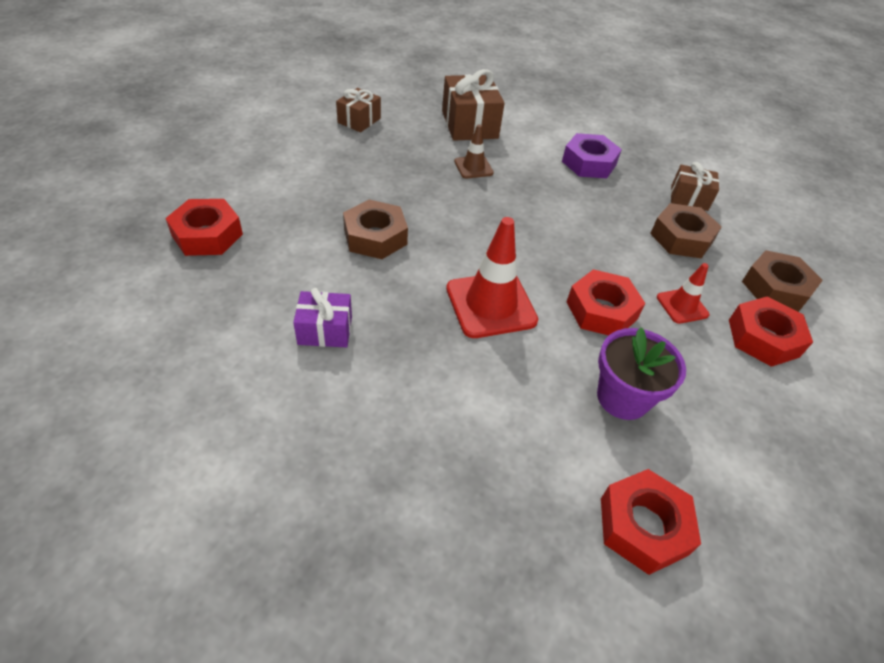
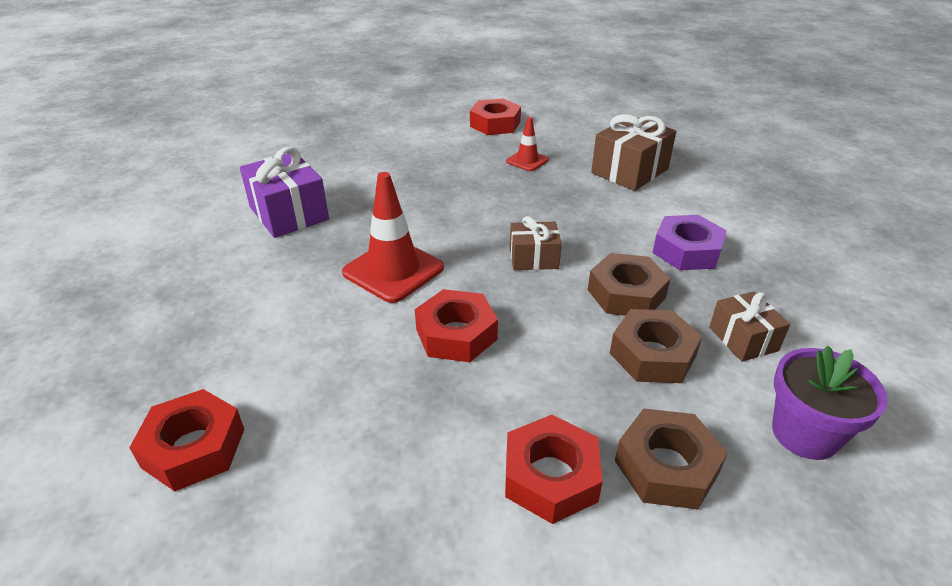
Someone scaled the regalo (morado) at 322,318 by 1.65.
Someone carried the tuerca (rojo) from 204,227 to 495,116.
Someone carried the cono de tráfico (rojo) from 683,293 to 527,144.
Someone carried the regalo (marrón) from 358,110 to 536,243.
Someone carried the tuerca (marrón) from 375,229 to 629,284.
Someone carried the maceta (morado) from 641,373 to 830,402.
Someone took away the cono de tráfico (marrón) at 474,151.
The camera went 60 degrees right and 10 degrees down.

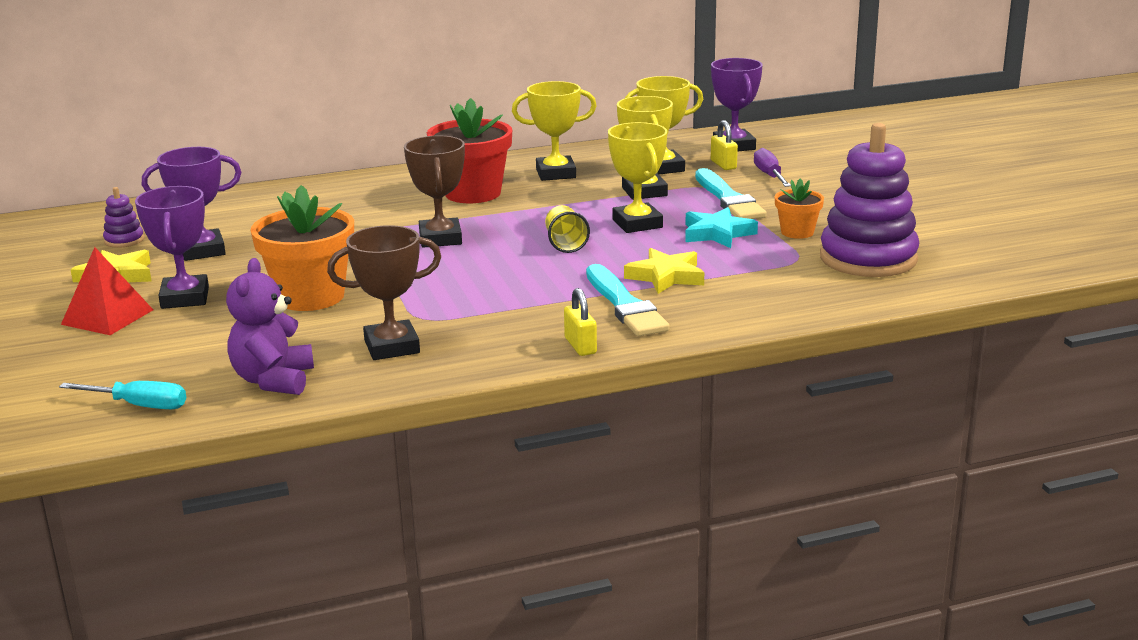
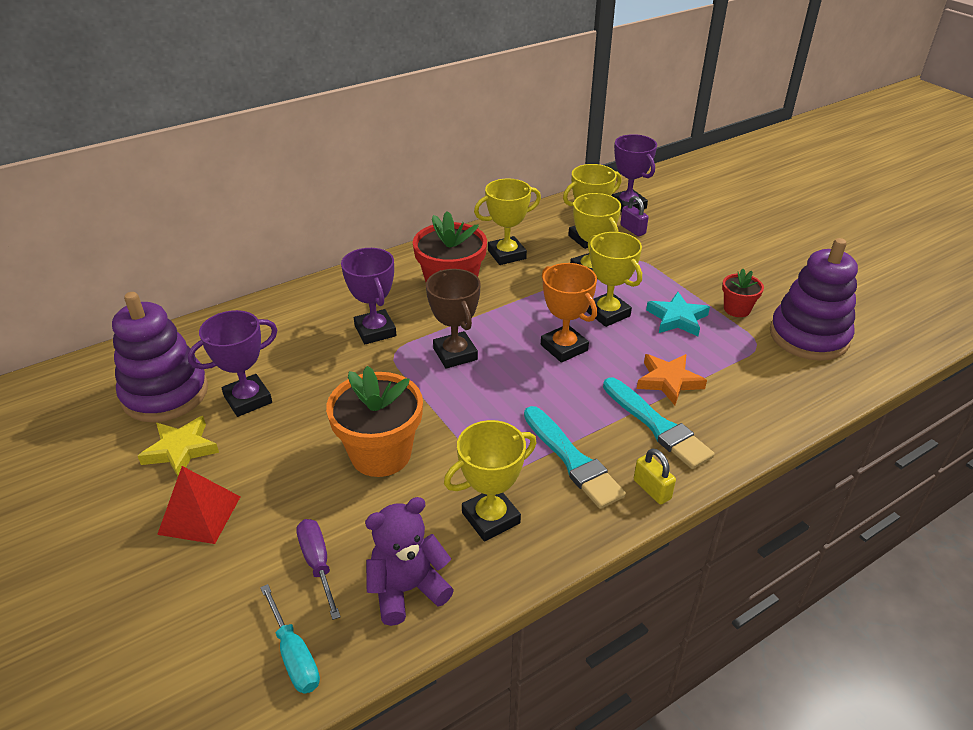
Someone scaled the juguete apilable (morado) at 123,217 by 2.33.
Someone rotated the destornillador (turquesa) at 122,395 by 60 degrees clockwise.
Someone carried the destornillador (morado) from 772,167 to 318,569.
Someone carried the trofeo (morado) from 172,247 to 369,296.
Someone rotated the osito (morado) at 270,326 by 75 degrees clockwise.
Someone repainted the trofeo (marrón) at 384,292, which became the trofeo (amarillo) at 490,480.
Someone carried the pincel (turquesa) from 731,193 to 575,457.
Someone swapped the vaso (amarillo) at 567,229 for the trofeo (naranja) at 569,313.
Someone repainted the candado (amarillo) at 724,145, which became the candado (morado) at 634,216.
Someone repainted the estrella (amarillo) at 664,271, which became the estrella (naranja) at 672,379.
Someone repainted the maceta (naranja) at 799,208, which became the maceta (rojo) at 743,293.
The camera went 15 degrees left and 15 degrees up.

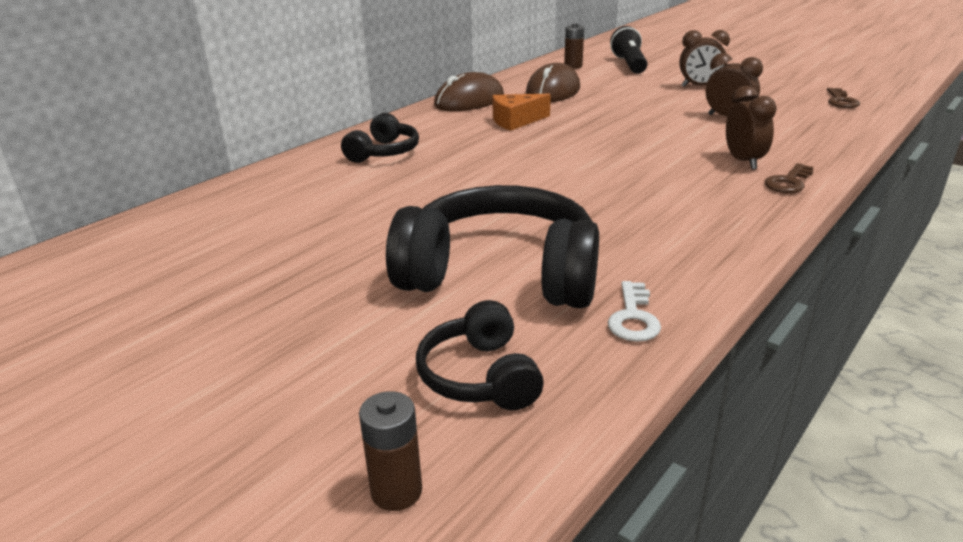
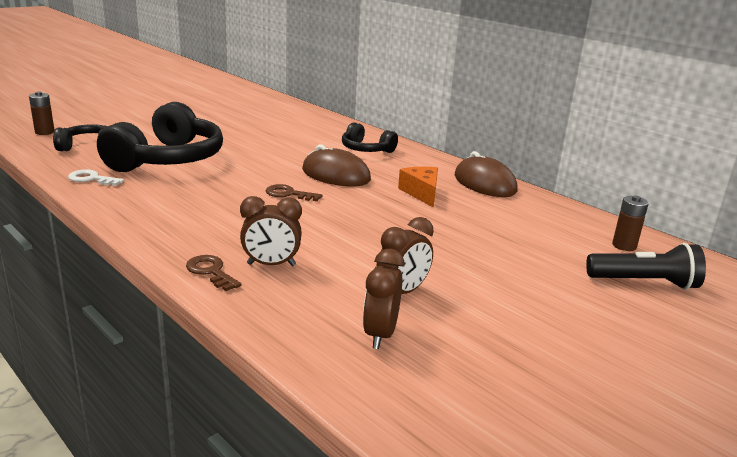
Someone carried the llave (marrón) from 843,98 to 294,192.
Someone carried the ratón (marrón) from 553,82 to 336,165.
Someone carried the despertador (marrón) from 704,58 to 383,299.
The camera went 95 degrees right and 5 degrees down.

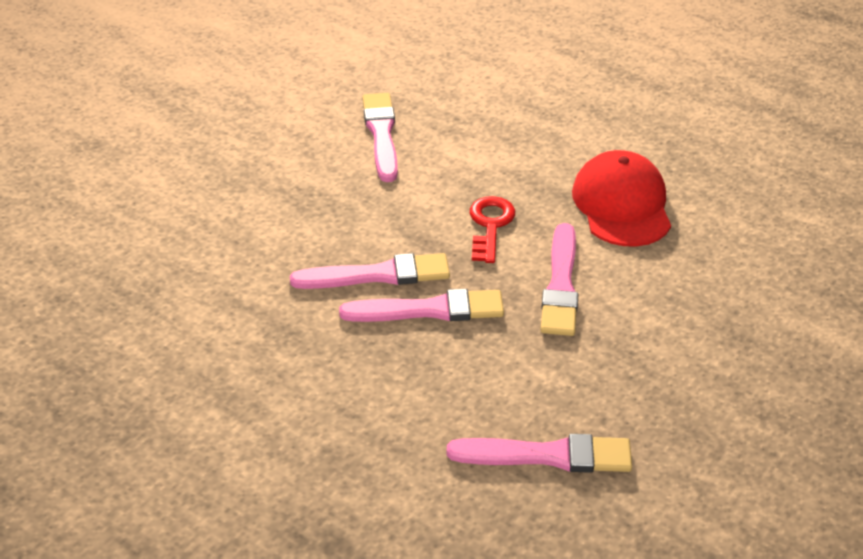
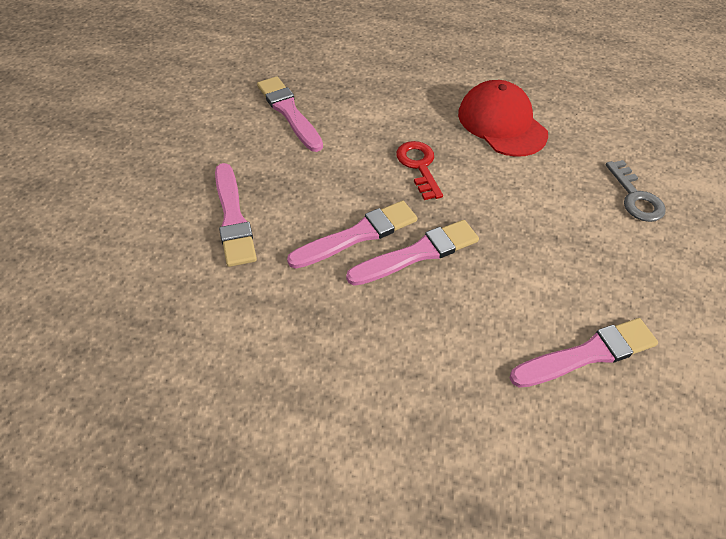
Someone carried the pincel (rosa) from 559,279 to 236,215.
Someone put down the llave (gris) at 635,191.
The camera went 25 degrees left and 10 degrees up.

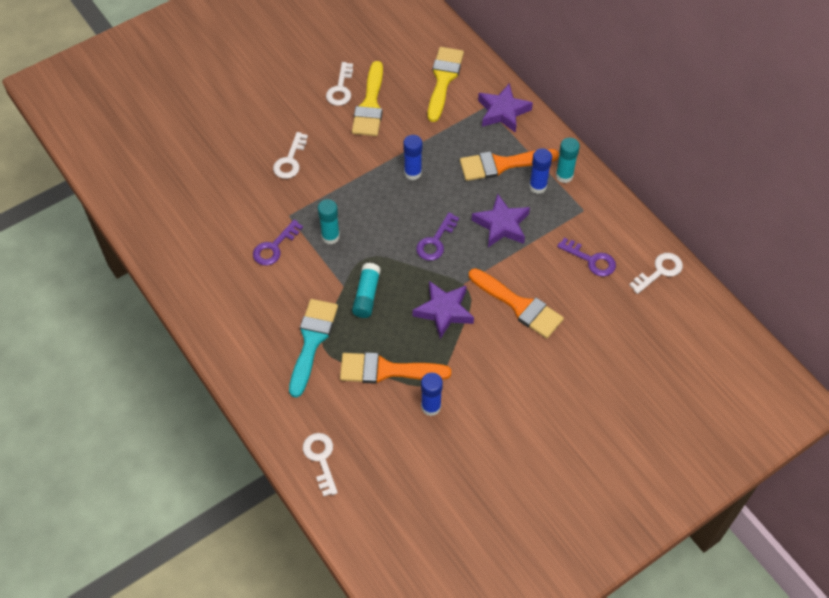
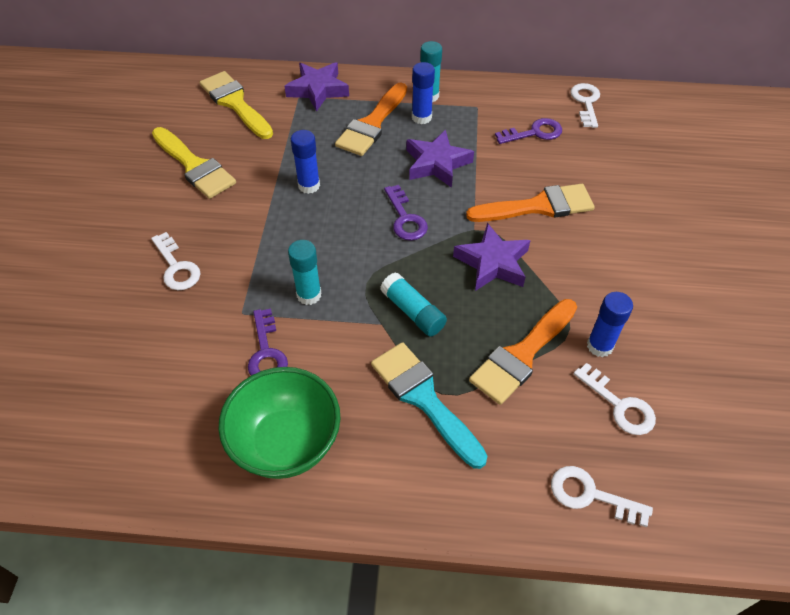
Someone put down the cuenco (verde) at 279,423.
Someone carried the llave (blanco) from 339,84 to 615,399.
The camera went 50 degrees left and 5 degrees down.

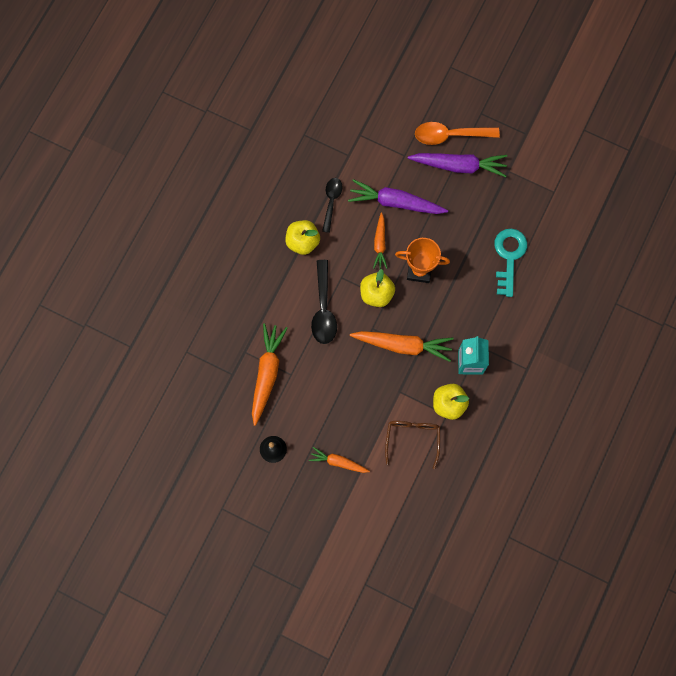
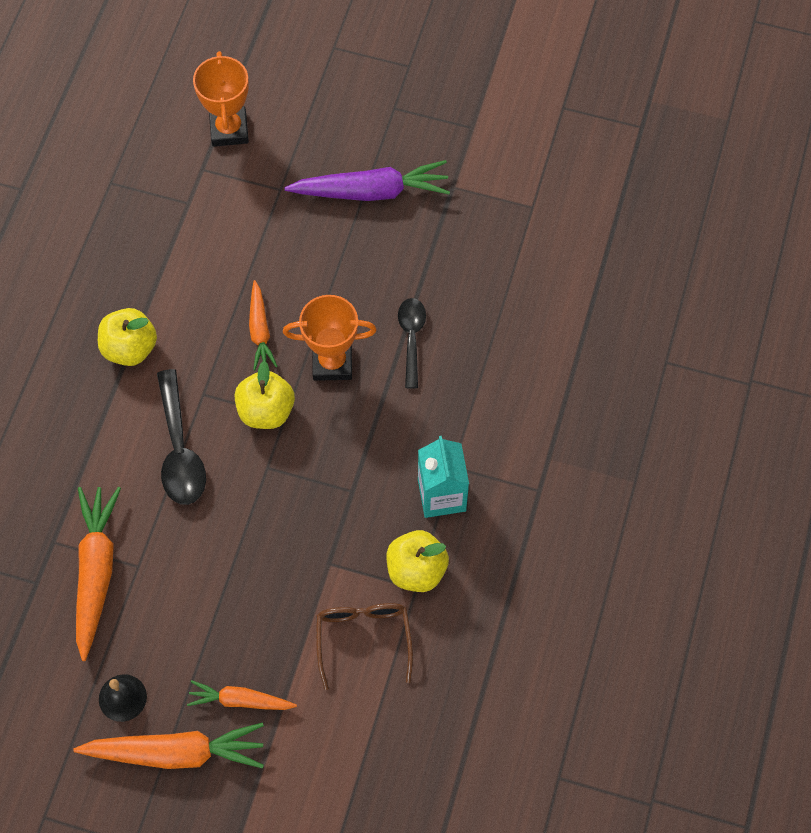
Someone carried the zanahoria (naranja) from 401,346 to 168,746.
Someone put down the trofeo (naranja) at 221,99.
Someone carried the cuchara (negro) from 332,205 to 412,343.
Someone took away the zanahoria (morado) at 398,196.
Someone took away the cuchara (naranja) at 457,133.
Someone took away the llave (turquesa) at 510,263.
The camera went 10 degrees left and 10 degrees down.

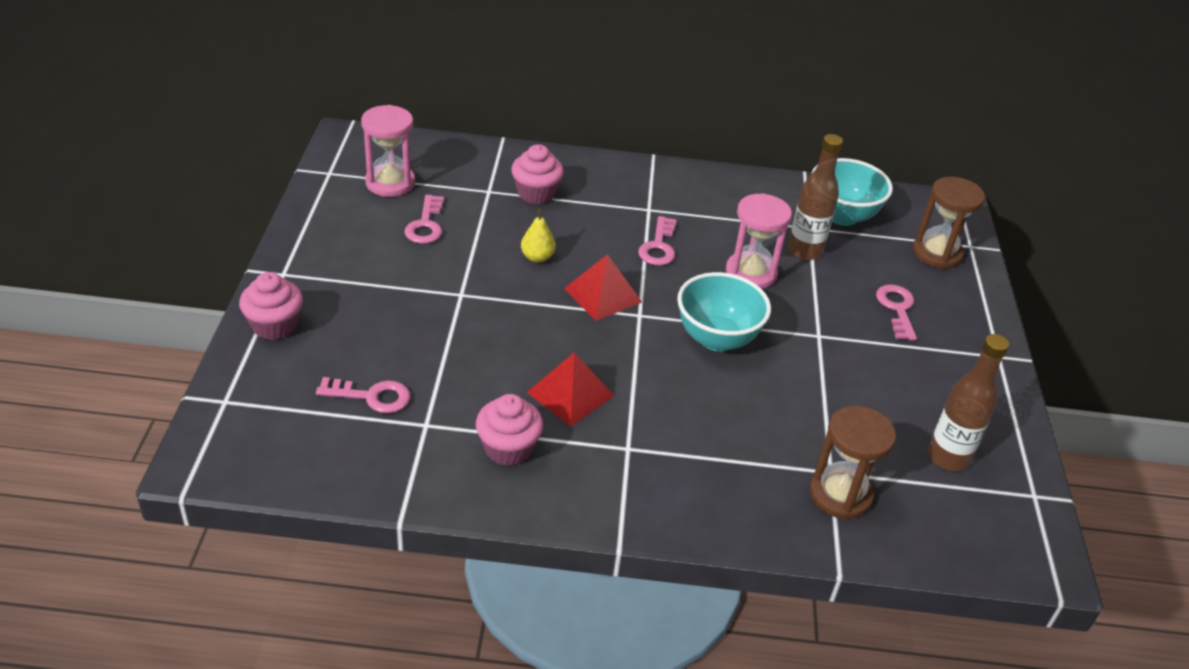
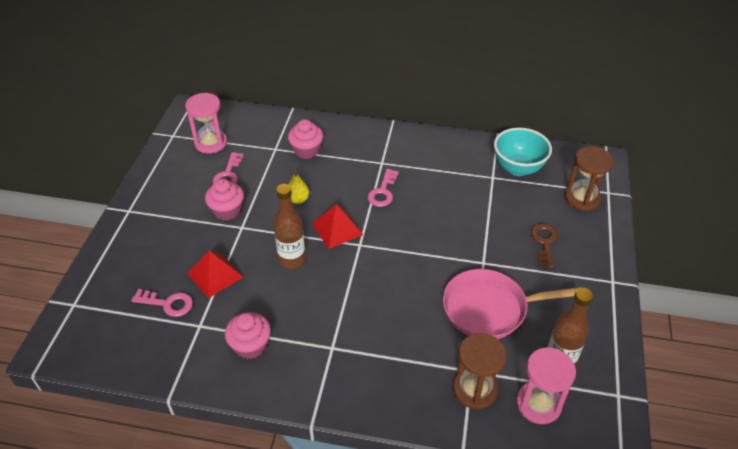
Someone carried the pirámide (rojo) from 570,389 to 215,274.
Someone carried the magdalena (rosa) from 271,306 to 224,200.
Someone carried the botella (marrón) from 815,197 to 289,226.
Someone put down the sartén (rosa) at 512,304.
Someone carried the reloj de arena (rosa) from 759,241 to 546,385.
Someone repainted the llave (rosa) at 896,312, which became the llave (marrón) at 544,245.
Someone took away the cuenco (turquesa) at 724,312.
The camera went 10 degrees right and 5 degrees up.

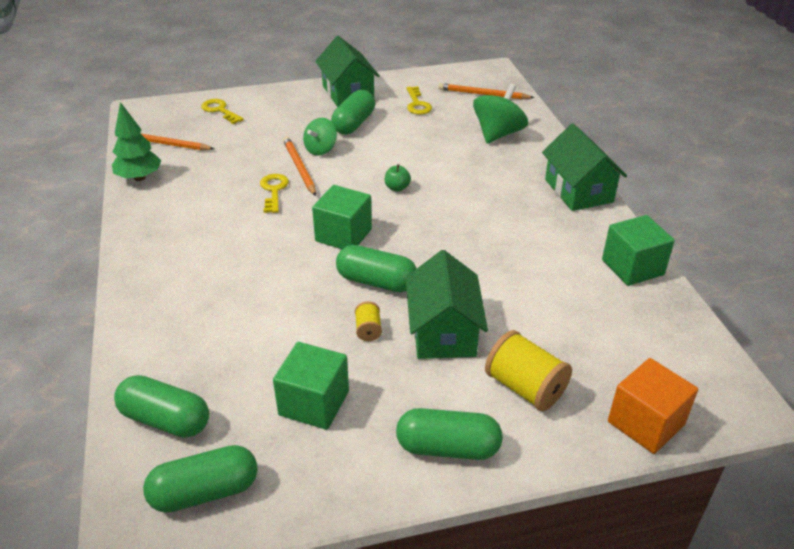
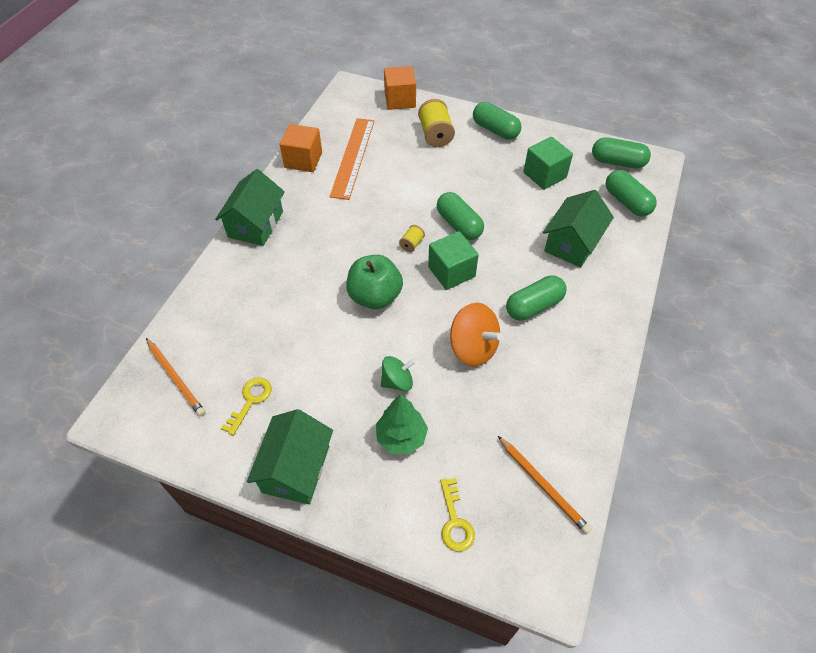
Someone repainted the cubo (verde) at 638,250, which became the cubo (naranja) at 300,148.
Someone put down the regla (naranja) at 352,159.
Someone scaled the manzana (verde) at 398,177 by 2.28.
Someone carried the árbol (verde) from 137,141 to 402,424.
Someone carried the carrete (amarillo) from 368,321 to 412,238.
Someone swapped the llave (amarillo) at 274,193 for the peonza (naranja) at 476,335.
Someone carried the cápsula (verde) from 353,112 to 536,297.
Someone carried the casa (verde) from 447,304 to 578,229.
Someone took away the lápiz (naranja) at 299,166.
Someone took away the peonza (verde) at 500,114.
The camera went 145 degrees left and 15 degrees up.

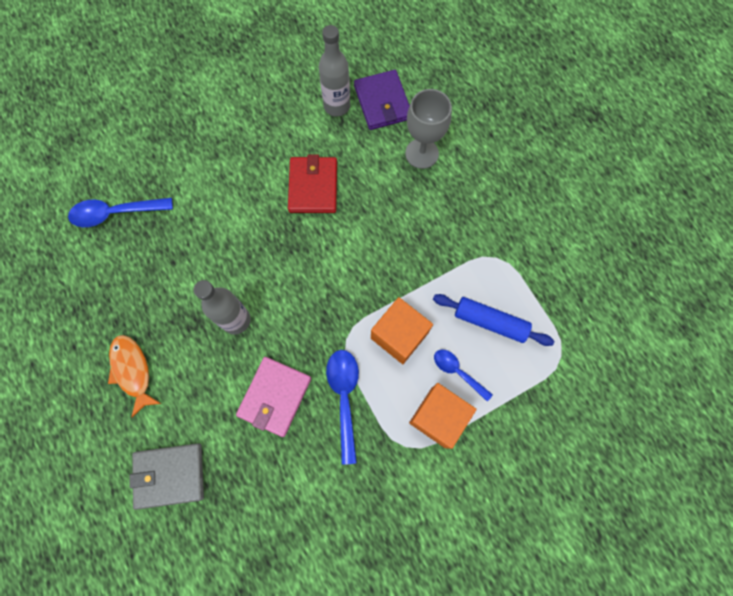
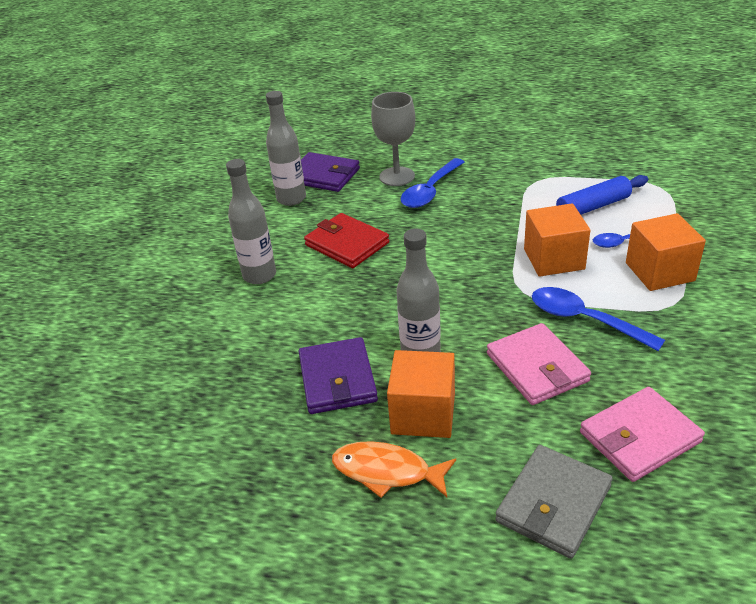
Someone put down the botella (gris) at 251,221.
Someone put down the cartera (morado) at 338,375.
Someone put down the cubo (naranja) at 421,394.
Someone carried the cuchara (azul) from 120,212 to 432,183.
Someone put down the cartera (rosa) at 642,434.
The camera went 45 degrees left and 35 degrees down.

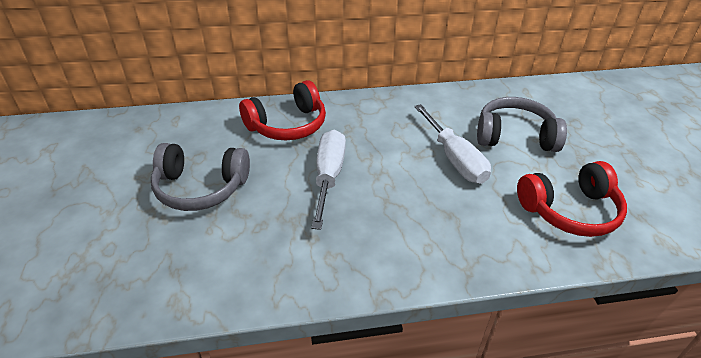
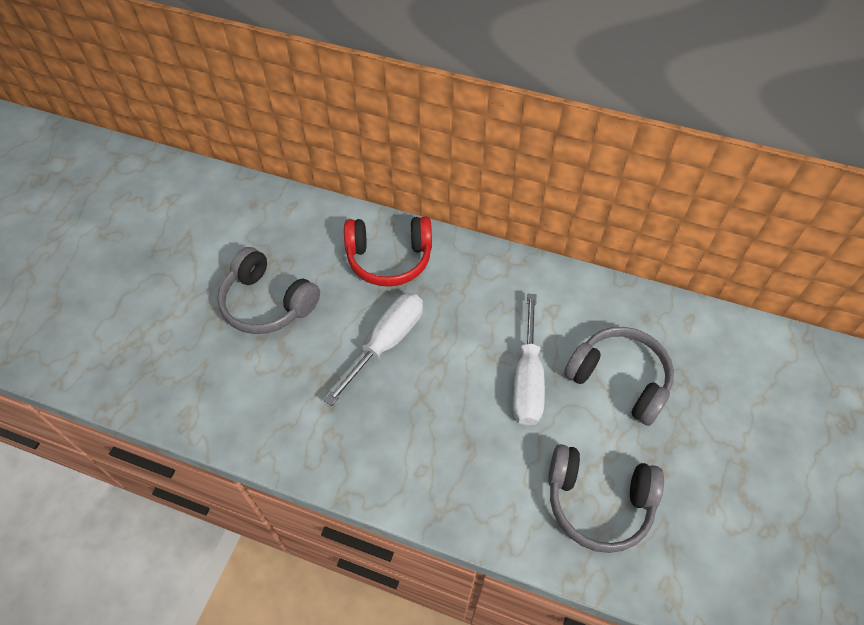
Someone repainted the auriculares (rojo) at 572,199, which became the auriculares (gris) at 606,498.
The camera went 30 degrees right and 15 degrees up.

